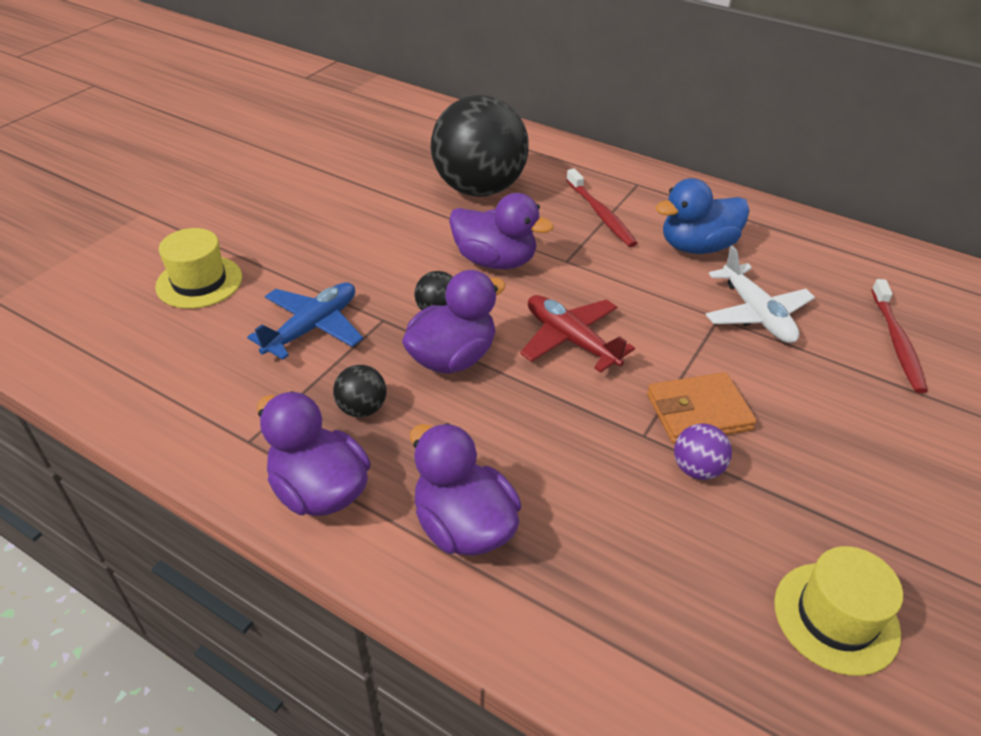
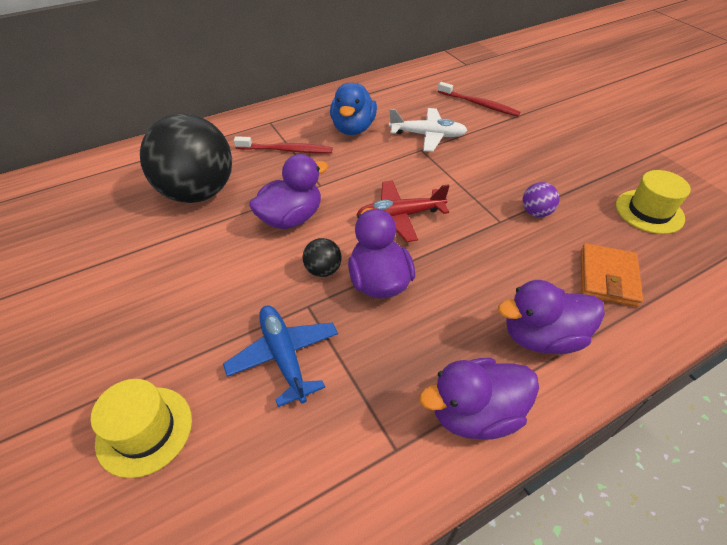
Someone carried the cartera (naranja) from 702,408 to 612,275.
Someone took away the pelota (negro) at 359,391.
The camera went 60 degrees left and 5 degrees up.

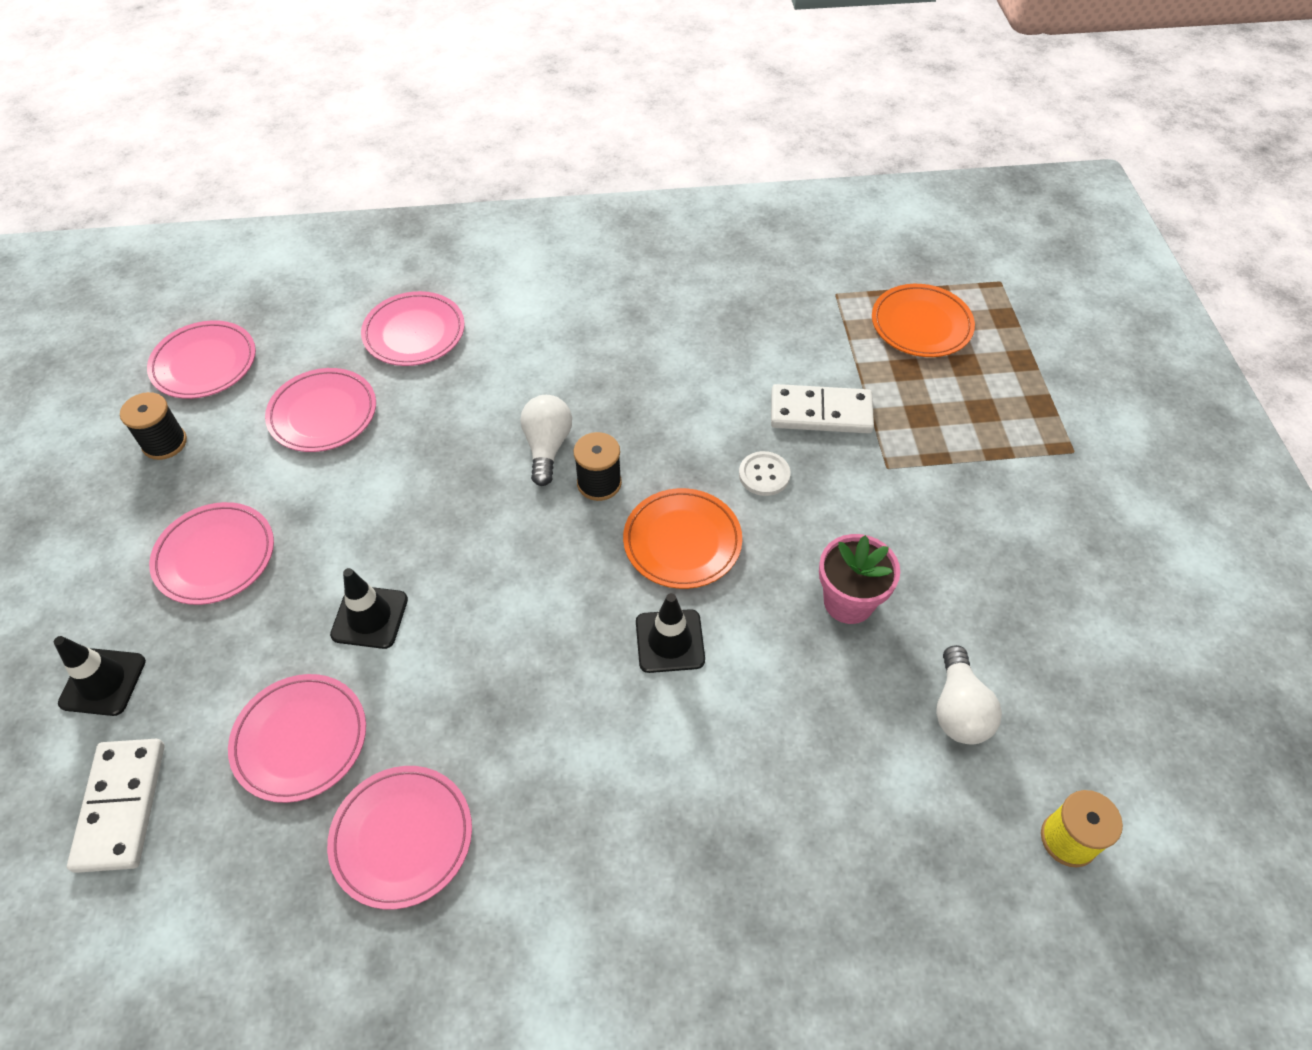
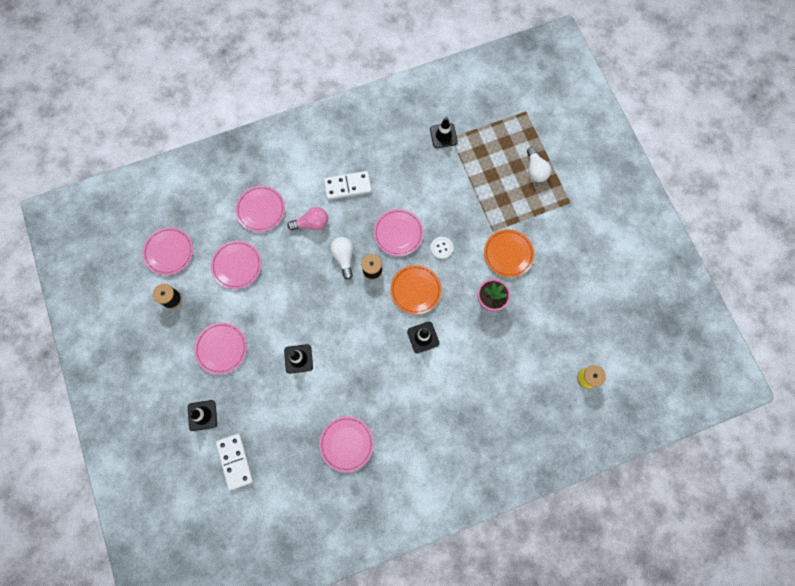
Someone put down the bombilla (rosa) at 307,218.
Someone carried the ficha de dominó (blanco) from 822,408 to 348,185.
Someone carried the plato (rosa) from 297,738 to 399,232.
Someone put down the cono de tráfico (negro) at 444,132.
Someone carried the plato (naranja) from 923,320 to 509,253.
Someone carried the bombilla (blanco) from 969,694 to 539,164.
The camera went 15 degrees left and 20 degrees up.

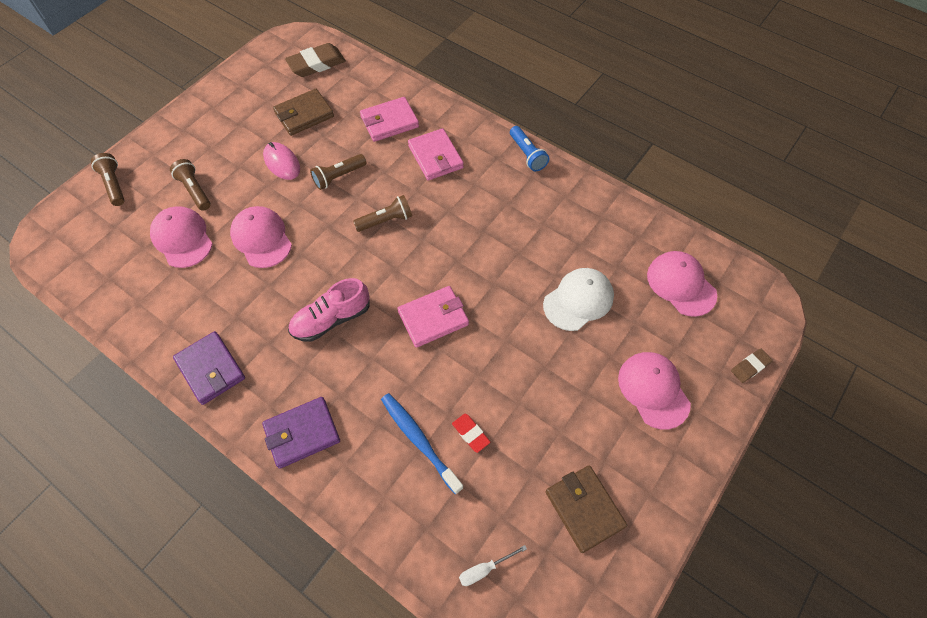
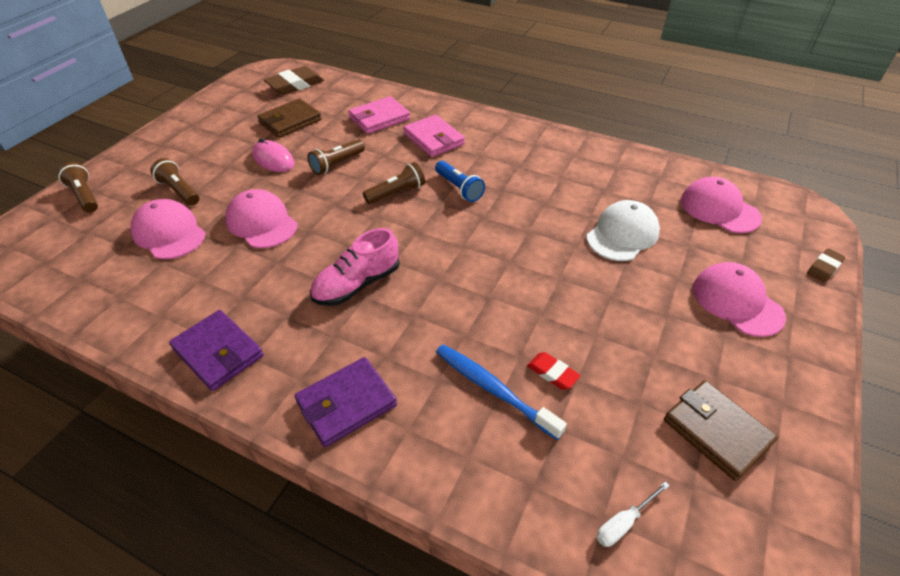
Someone carried the lámpara de mano (azul) from 529,148 to 460,181.
Someone took away the cartera (rosa) at 433,317.
The camera went 10 degrees left and 15 degrees down.

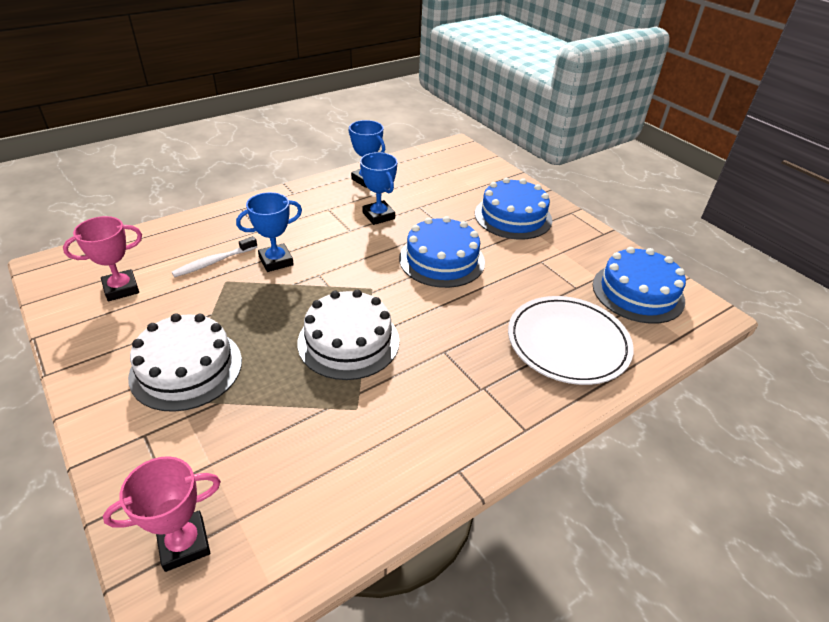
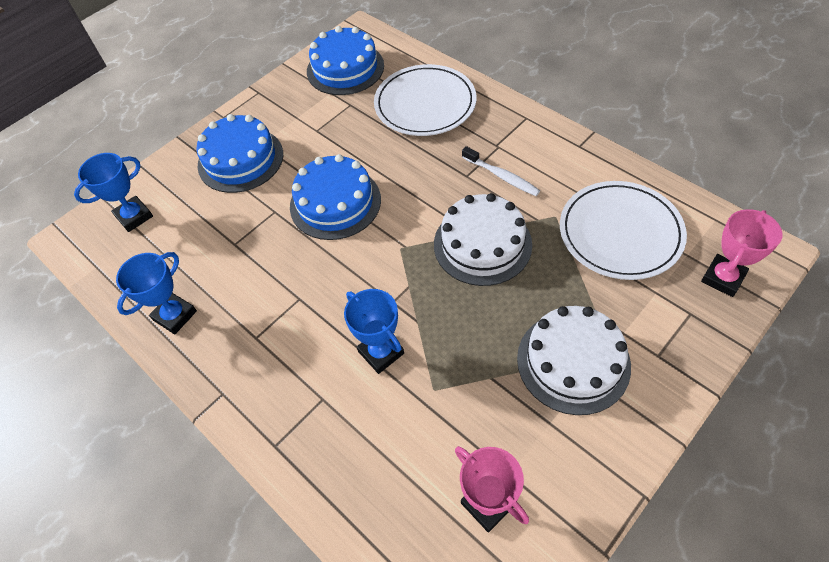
Someone carried the trofeo (azul) from 379,188 to 113,192.
Someone carried the cepillo de dientes (blanco) from 214,256 to 501,171.
Someone put down the plato (blanco) at 623,230.
Someone rotated the trofeo (rosa) at 162,514 by 75 degrees clockwise.
The camera went 95 degrees left and 15 degrees up.

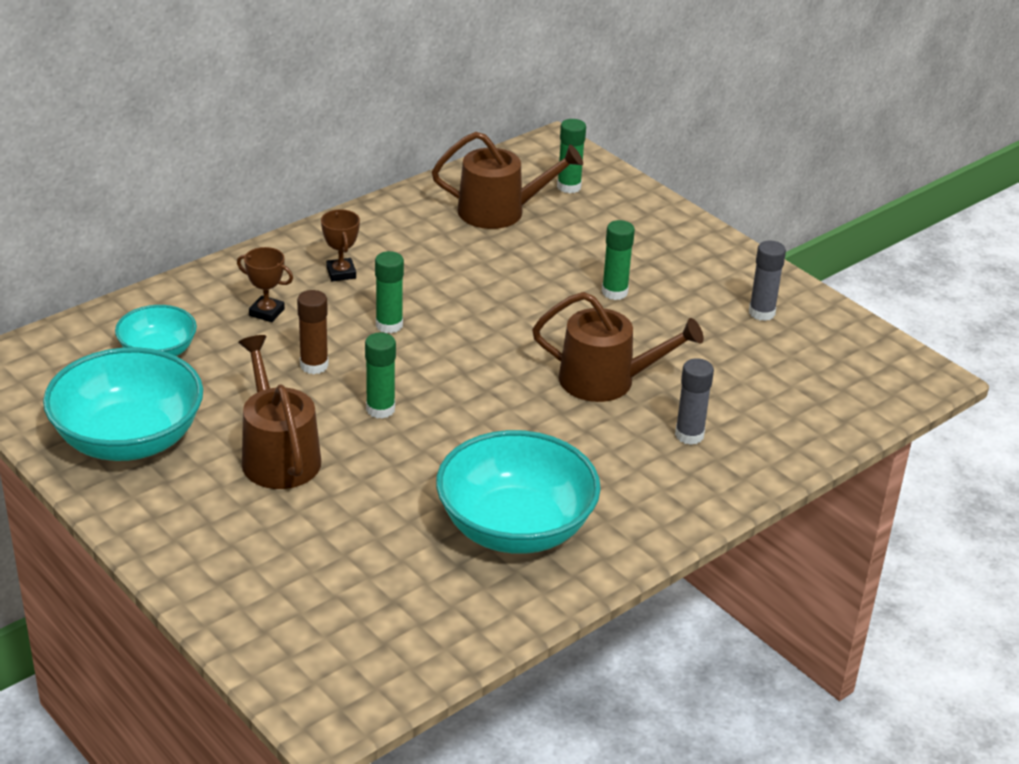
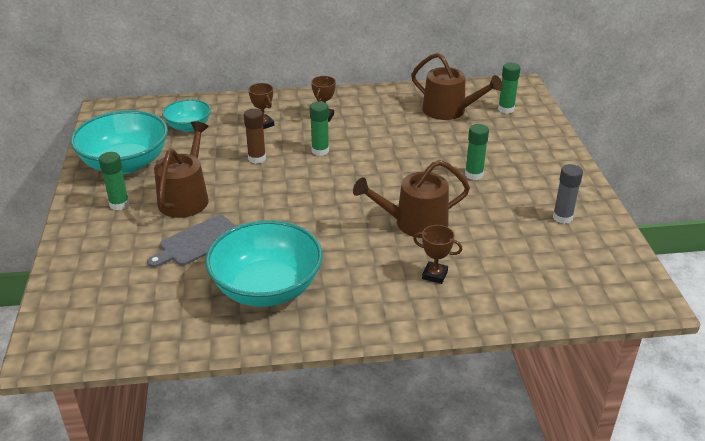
Someone carried the barra de pegamento (verde) from 380,375 to 114,181.
Someone put down the tabla de cortar (gris) at 191,241.
Someone rotated the regadera (marrón) at 618,347 by 120 degrees clockwise.
Someone swapped the barra de pegamento (gris) at 694,401 for the trofeo (marrón) at 437,254.
The camera went 35 degrees right and 0 degrees up.

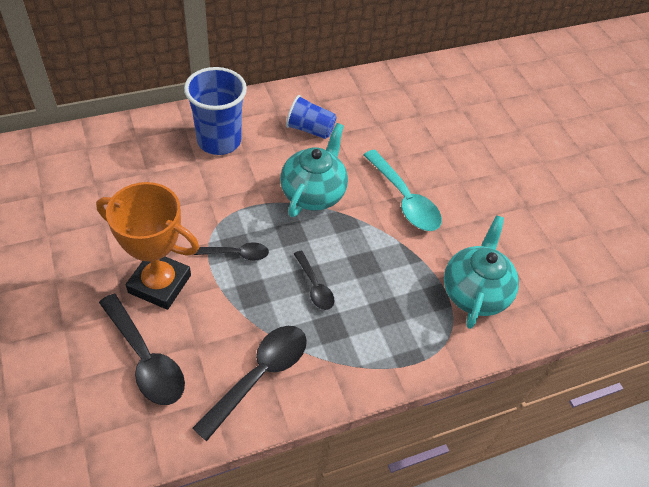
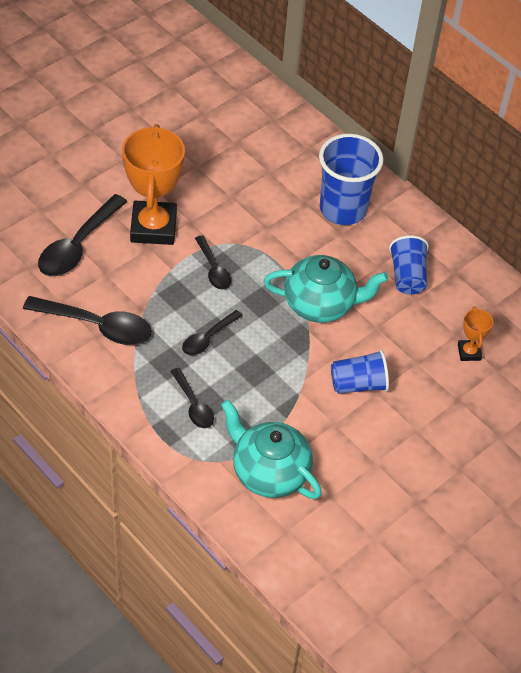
Someone put down the cuchara (negro) at 192,398.
Someone rotated the tetera (turquesa) at 481,272 by 135 degrees counterclockwise.
Someone swapped the cuchara (turquesa) at 403,190 for the vaso (azul) at 360,372.
Someone put down the trofeo (naranja) at 475,333.
The camera went 70 degrees right and 0 degrees up.

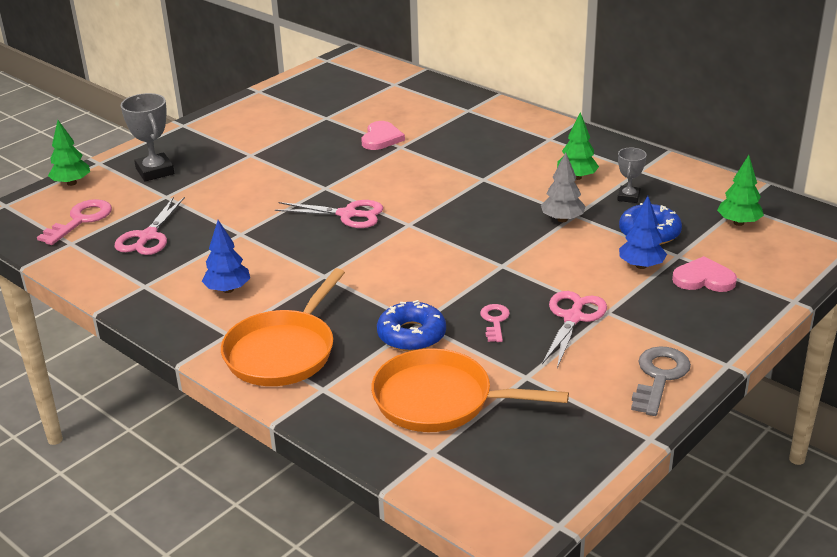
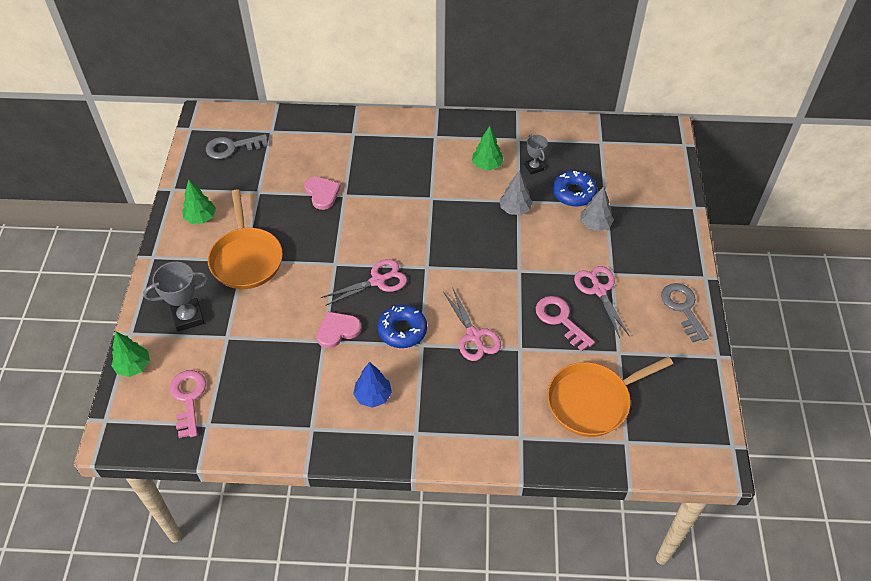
Someone rotated the trofeo (gris) at 147,137 by 45 degrees counterclockwise.
Someone carried the árbol (verde) from 740,190 to 199,202.
Someone put down the llave (gris) at 237,146.
Someone carried the sartén (naranja) from 283,327 to 245,239.
Someone carried the corazón (rosa) from 704,274 to 339,330.
Someone carried the rosquilla (azul) from 411,325 to 402,326.
Someone carried the tijeras (rosa) from 150,226 to 472,324.
Someone scaled the llave (rosa) at 495,323 by 1.62.
Someone repainted the árbol (azul) at 643,232, which became the árbol (gris) at 597,208.
The camera went 40 degrees left and 20 degrees up.

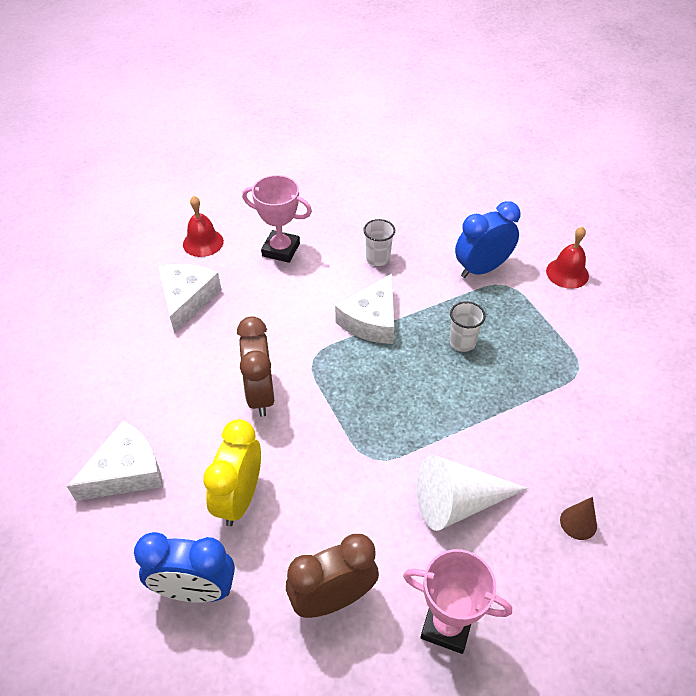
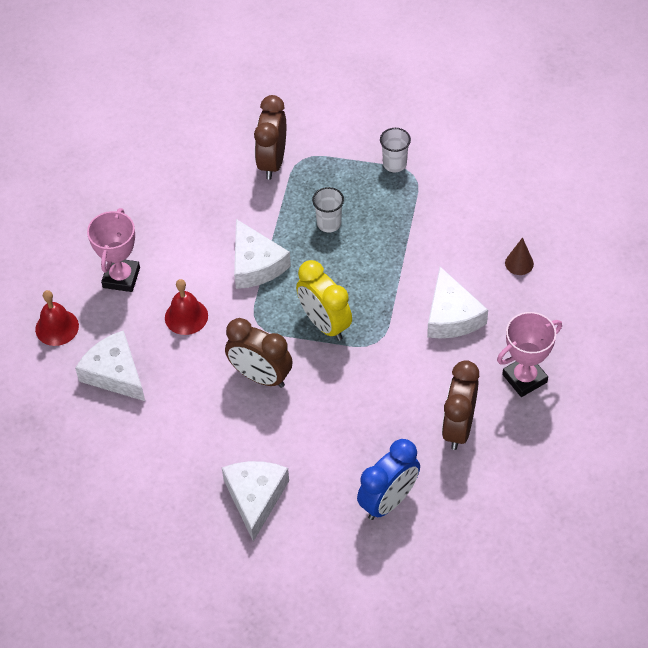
Someone rotated the trofeo (rosa) at 277,219 by 45 degrees counterclockwise.
Someone carried the campana (rojo) from 567,258 to 186,307.
Someone repainted the despertador (azul) at 487,239, which became the despertador (marrón) at 270,137.
Someone carried the despertador (amarillo) from 232,472 to 324,300.
Someone carried the vaso (blanco) from 379,242 to 395,150.
Someone swapped the cono (blanco) at 472,493 for the queso (blanco) at 457,302.
The camera went 50 degrees left and 5 degrees up.

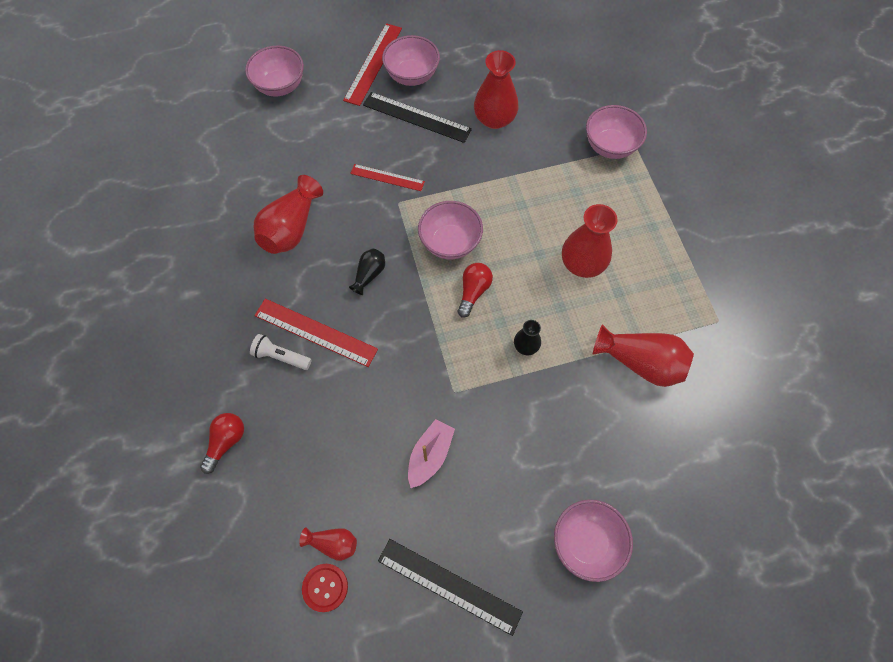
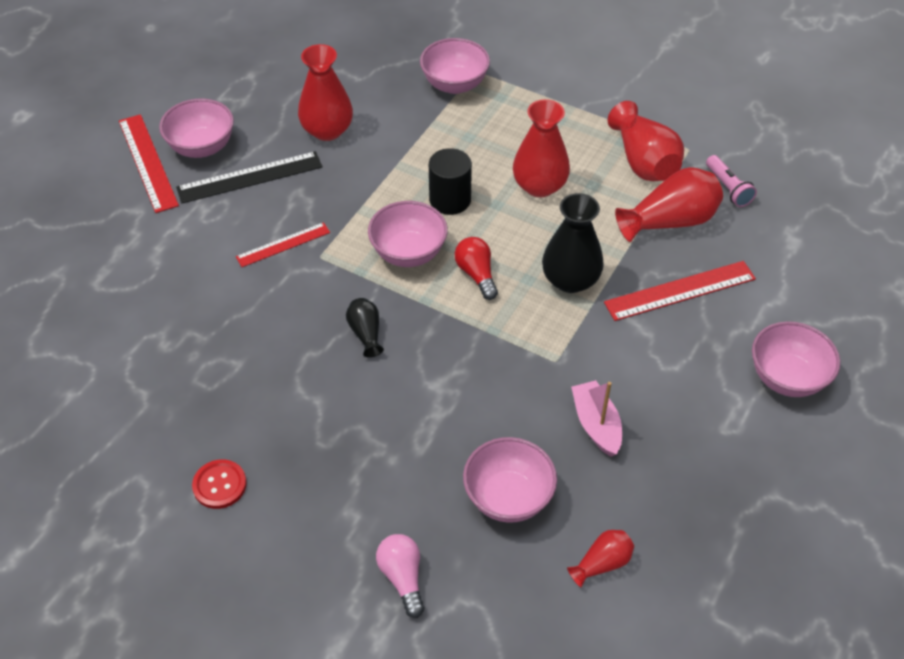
Someone carried the botón (rojo) from 325,588 to 219,484.
Someone repainted the bombilla (rojo) at 222,443, which became the bombilla (rosa) at 400,576.
Someone put down the cilindro (negro) at 450,181.
Someone carried the cuenco (rosa) from 274,71 to 510,480.
Someone scaled the florero (negro) at 527,337 by 1.88.
Someone carried the regla (rojo) from 316,333 to 680,291.
Someone carried the florero (rojo) from 288,214 to 646,141.
Someone put down the lámpara de mano (rosa) at 731,181.
Someone took away the lámpara de mano (blanco) at 281,352.
Someone took away the regla (negro) at 450,587.
The camera went 45 degrees left and 15 degrees down.

